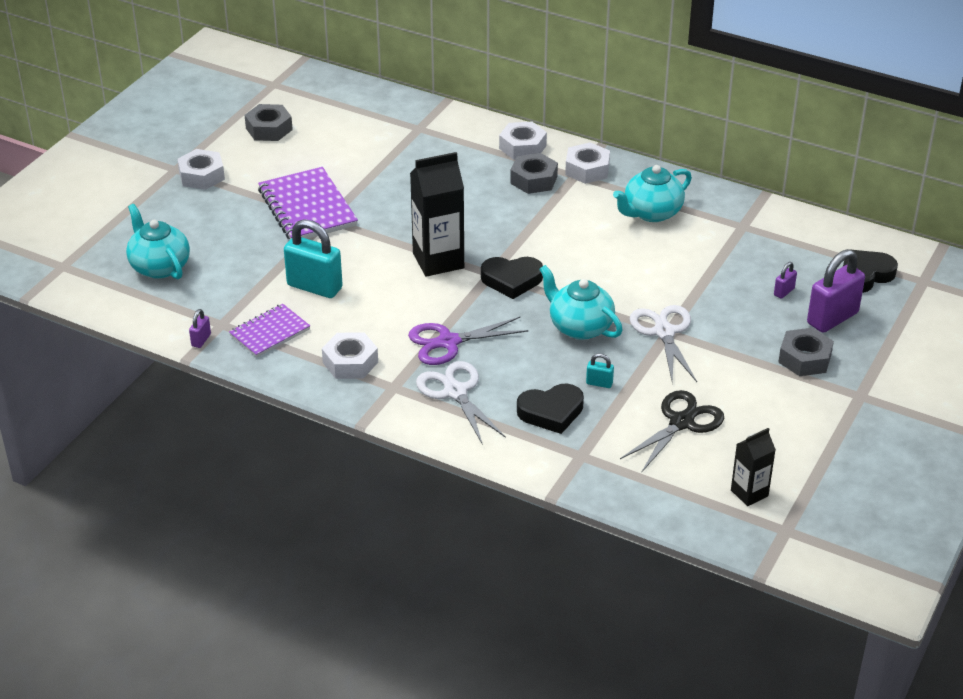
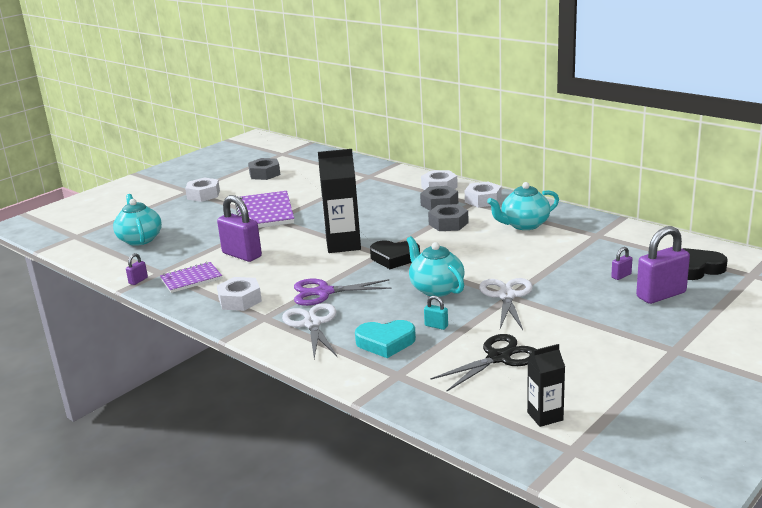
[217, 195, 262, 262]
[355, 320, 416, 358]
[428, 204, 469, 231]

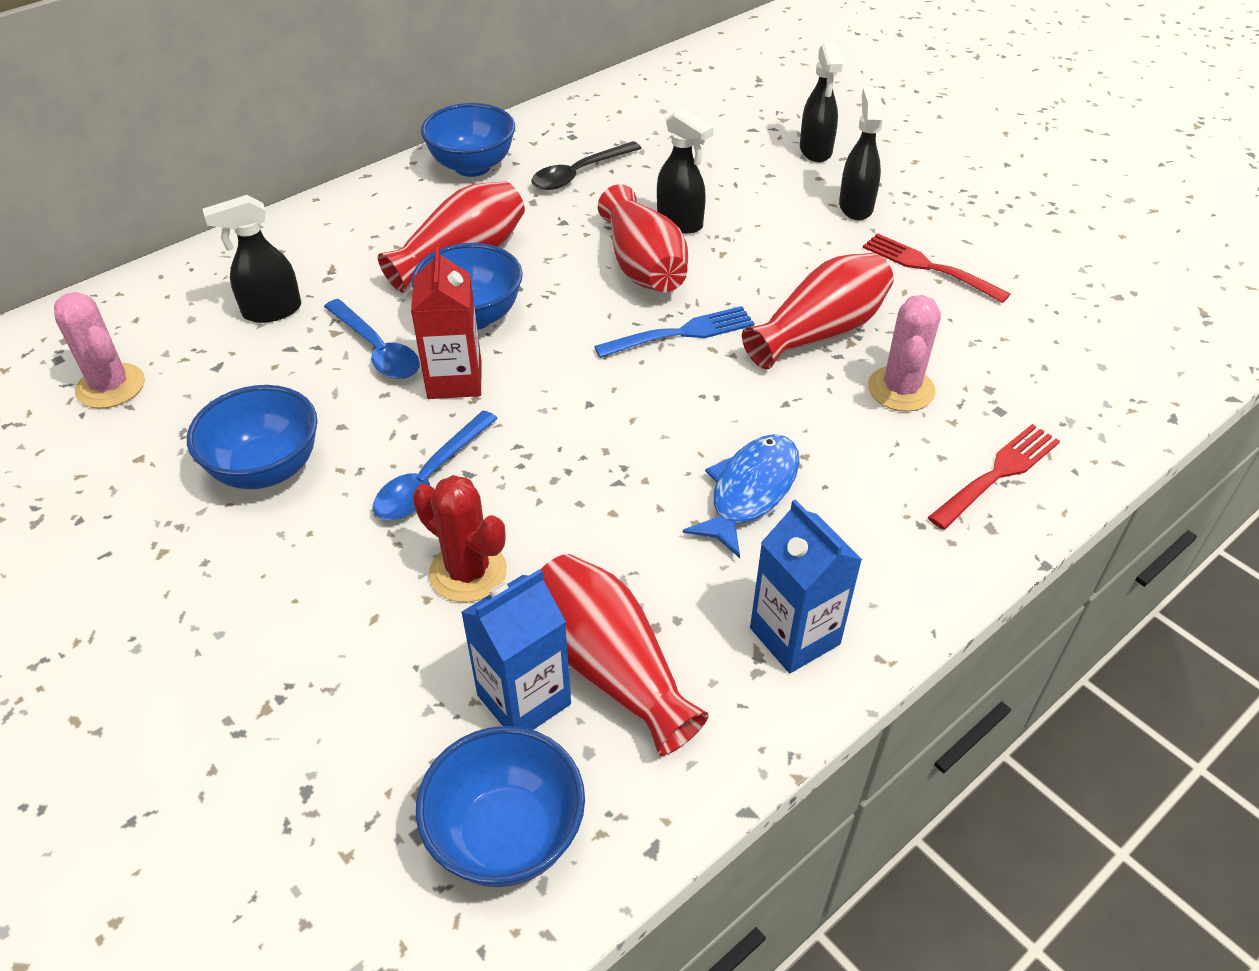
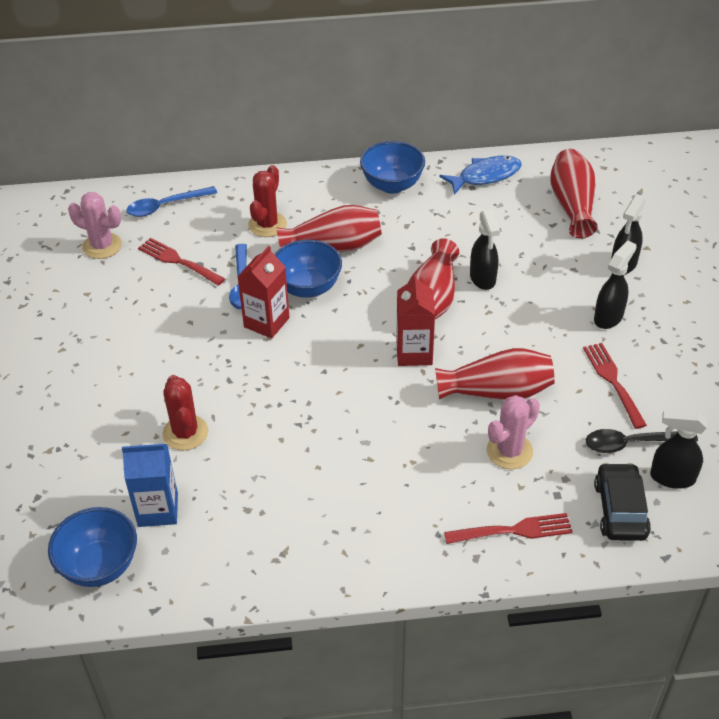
[68, 192, 122, 259]
[187, 385, 318, 489] (first image)
[650, 410, 707, 489]
[126, 186, 217, 217]
[586, 429, 698, 453]
[550, 149, 598, 238]
[396, 274, 435, 366]
[440, 156, 522, 195]
[750, 499, 862, 673] (first image)
[138, 238, 225, 286]
[248, 165, 287, 237]
[594, 463, 651, 541]

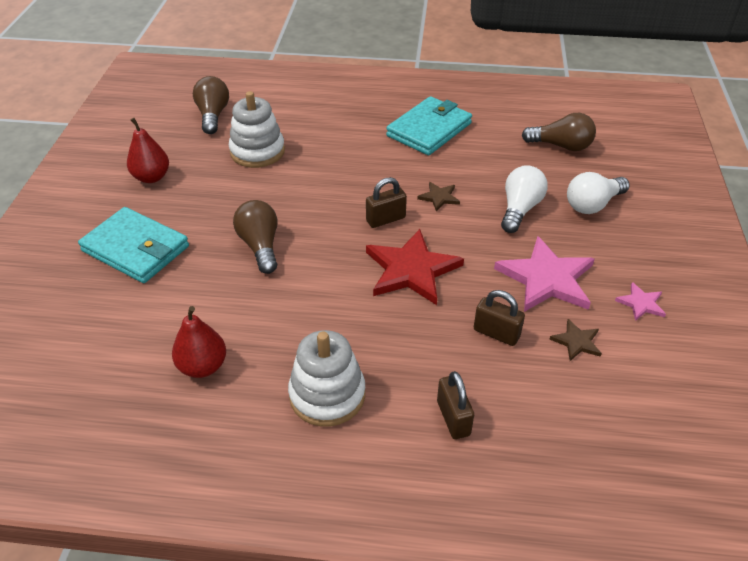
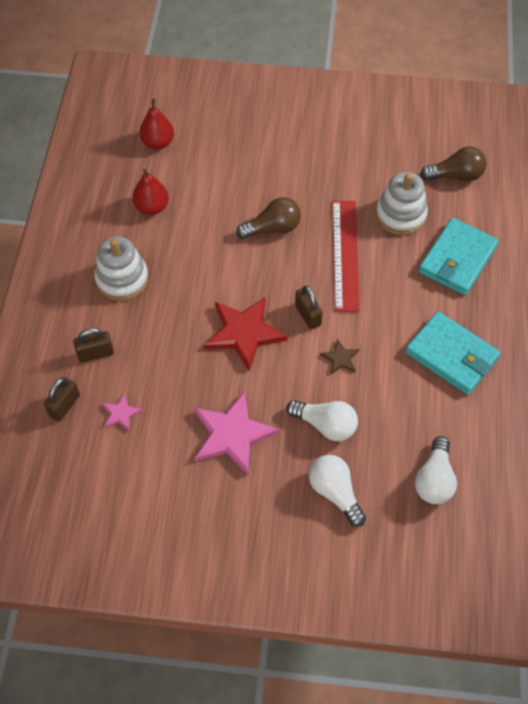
[419, 218, 499, 295]
[139, 99, 174, 150]
[44, 377, 80, 421]
[415, 436, 457, 504]
[550, 319, 602, 361] (first image)
[102, 394, 142, 431]
[332, 201, 360, 312]

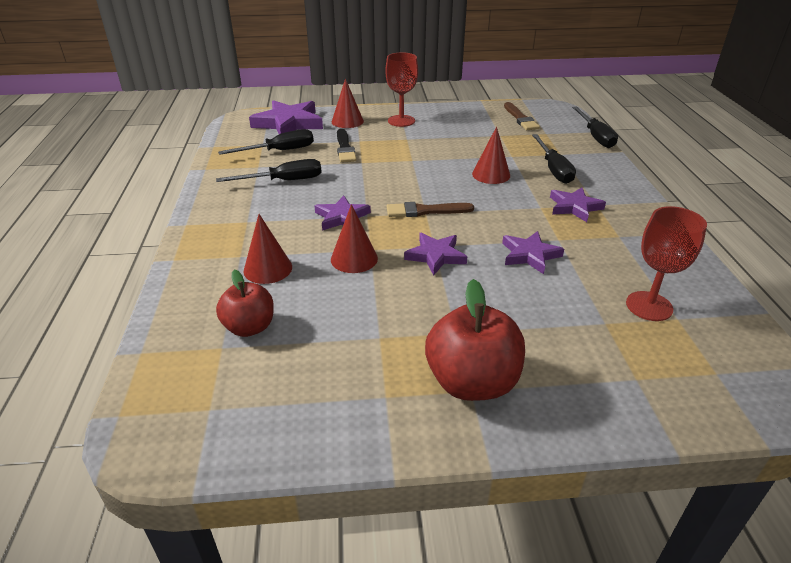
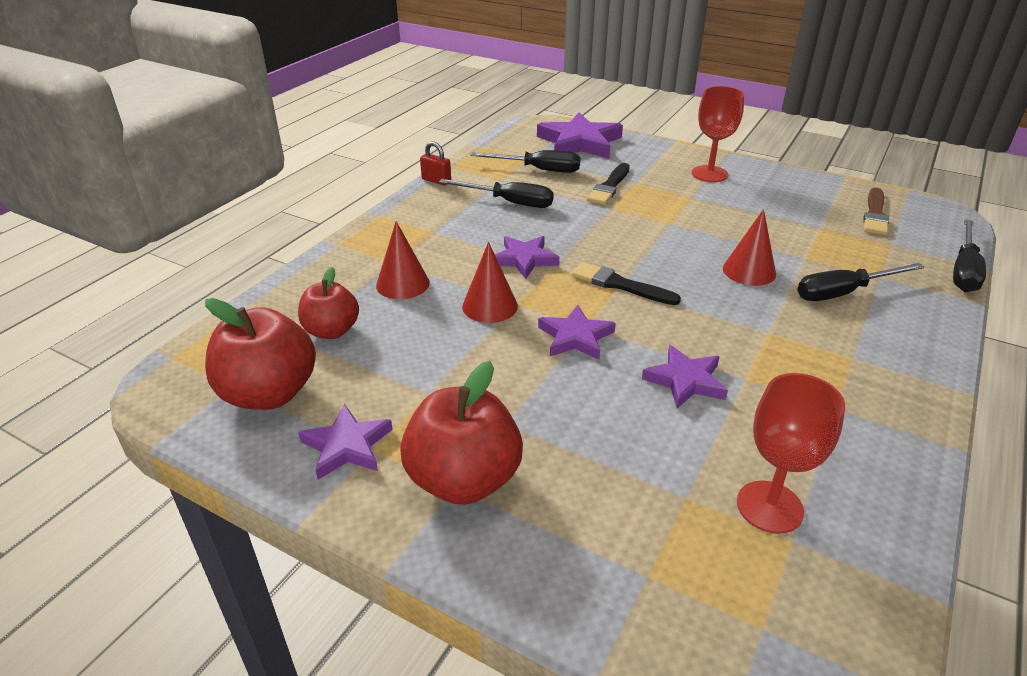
[332, 79, 364, 128] (first image)
[572, 262, 681, 305]
[797, 263, 925, 301]
[298, 404, 393, 480]
[205, 298, 316, 410]
[420, 142, 451, 185]

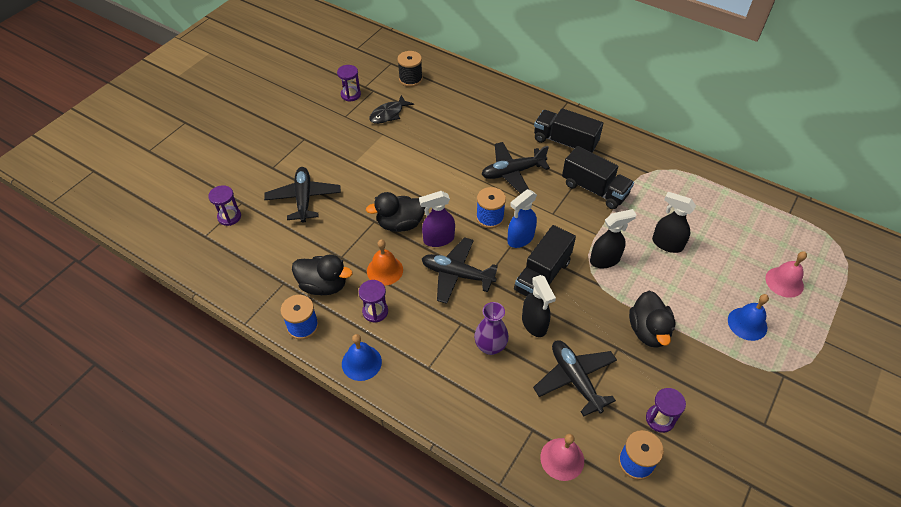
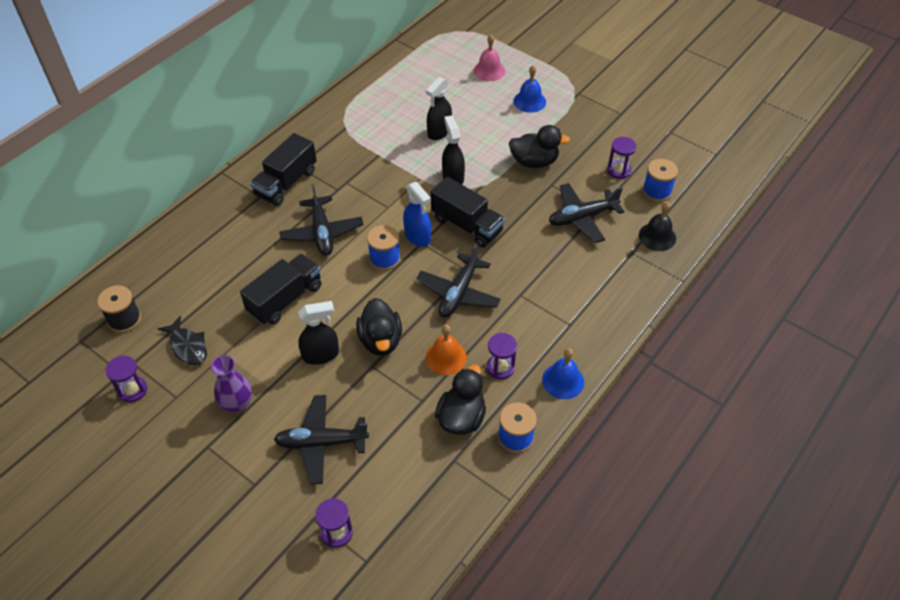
[419, 191, 455, 247] (first image)
[211, 355, 252, 413]
[298, 301, 339, 365]
[639, 202, 676, 251]
[240, 254, 322, 325]

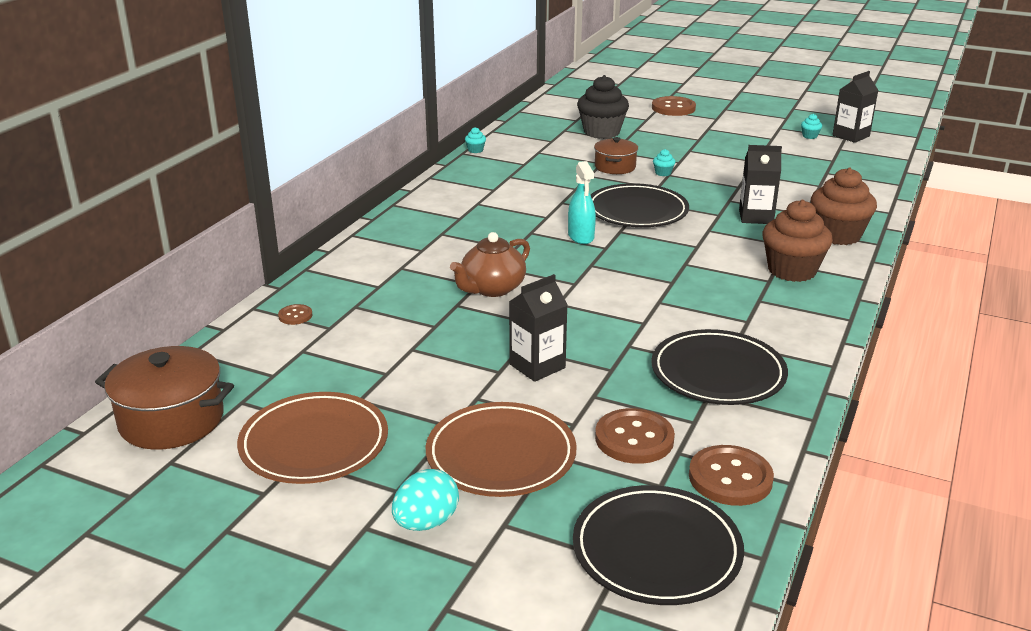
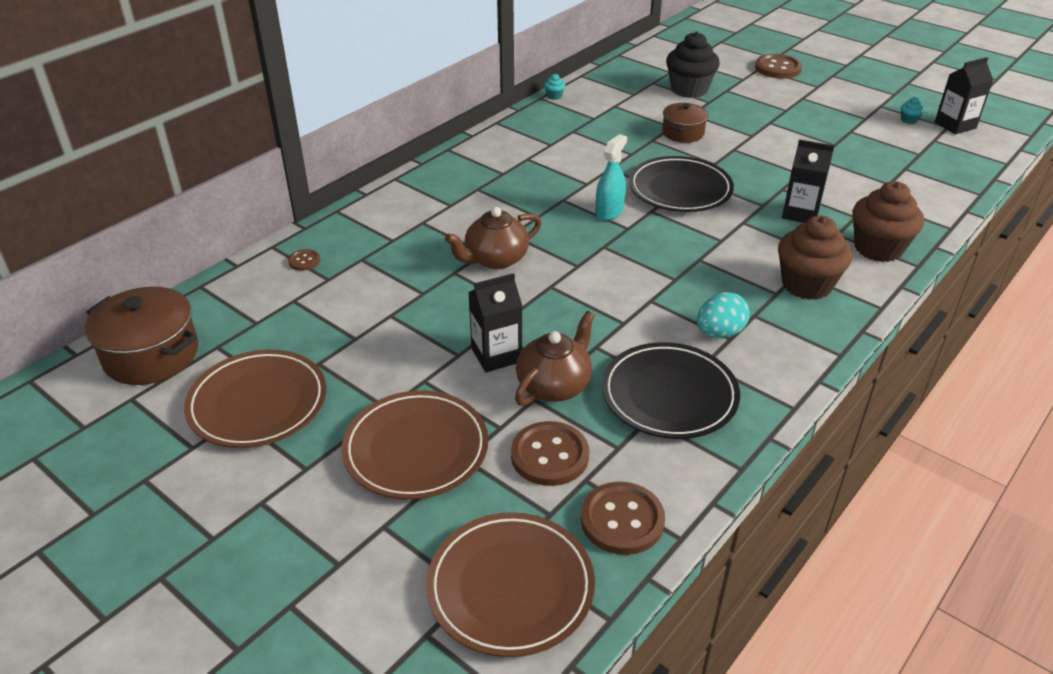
[697, 292, 750, 338]
[595, 134, 627, 221]
[426, 512, 595, 657]
[653, 149, 675, 176] (first image)
[515, 311, 595, 406]

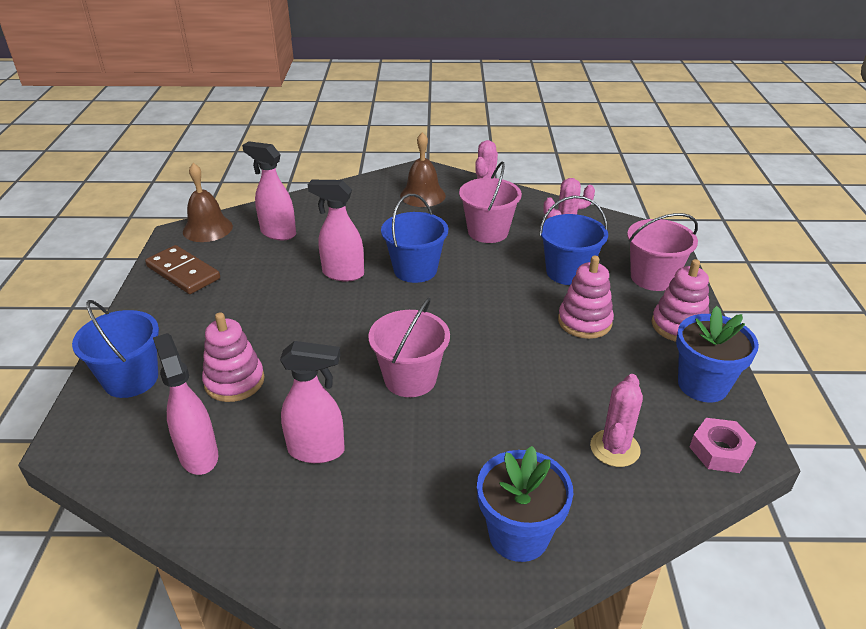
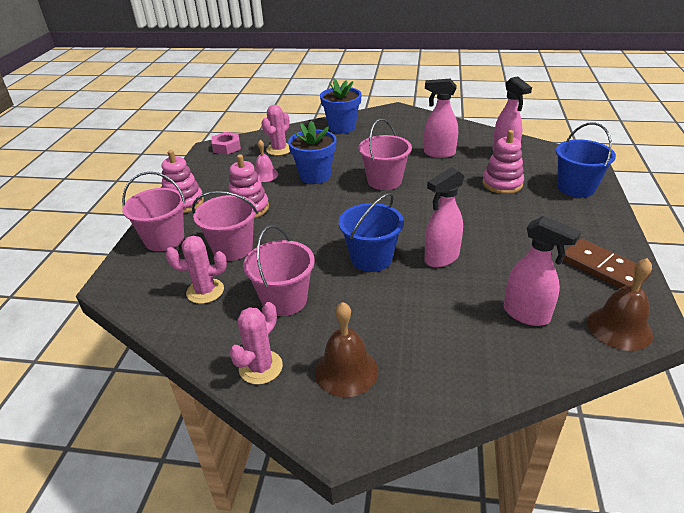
[425, 167, 465, 268]
[192, 191, 257, 261]
[288, 120, 337, 184]
[255, 140, 278, 182]

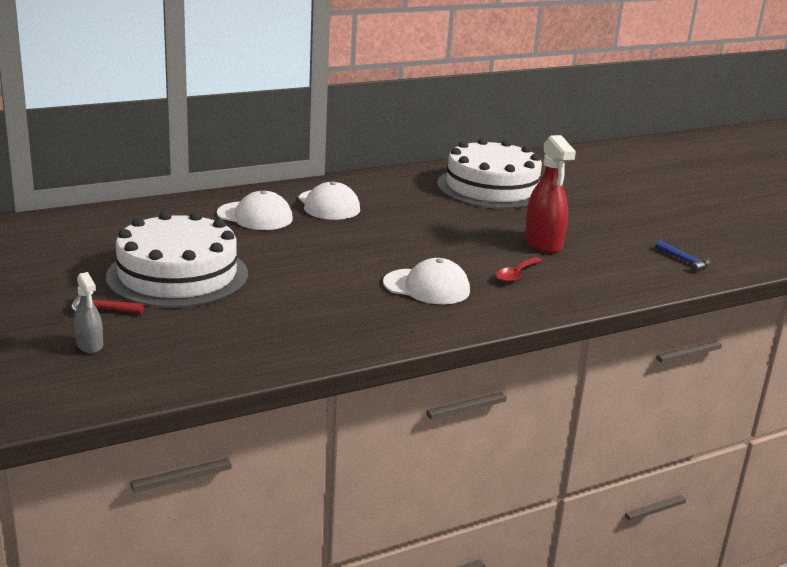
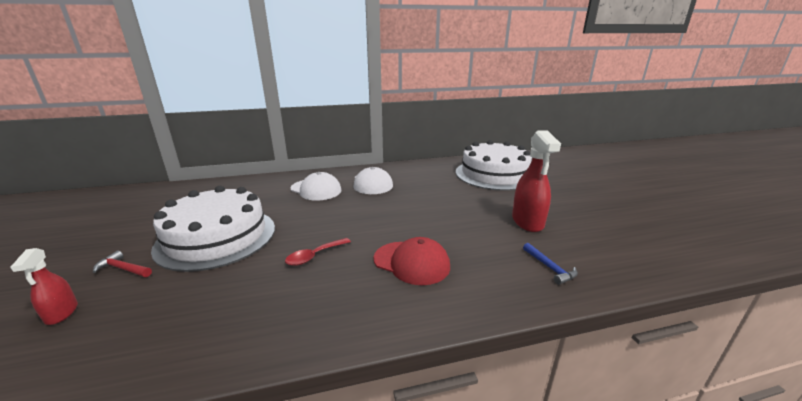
[10, 248, 78, 325]
[374, 237, 450, 285]
[285, 238, 351, 266]
[523, 243, 578, 285]

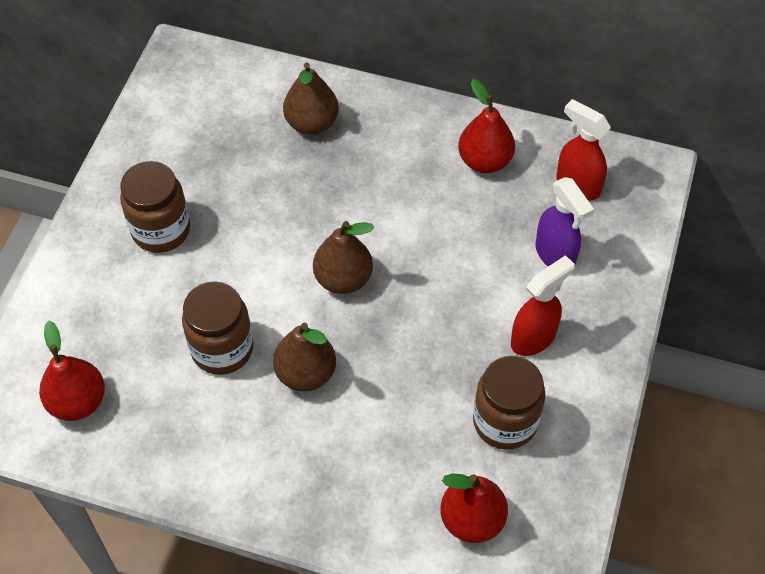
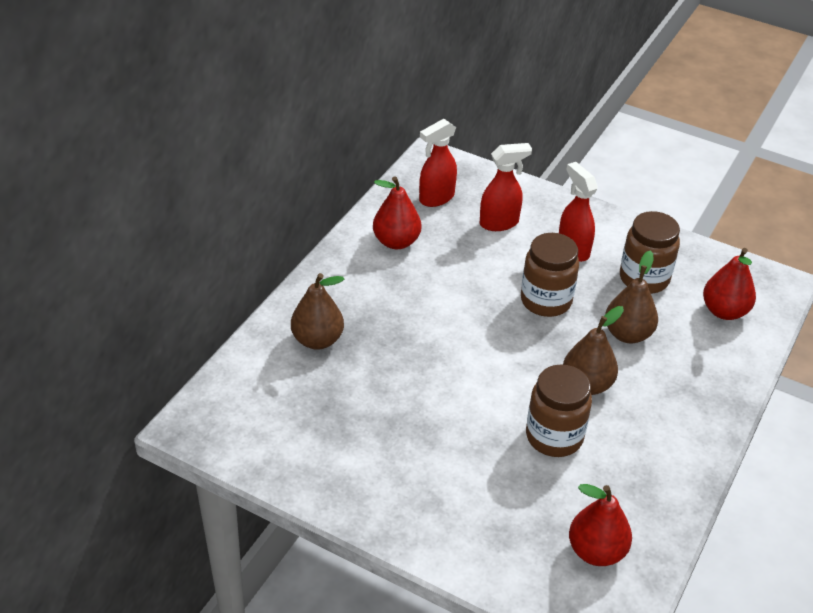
[521, 233, 579, 317]
[605, 250, 658, 344]
[480, 143, 532, 231]

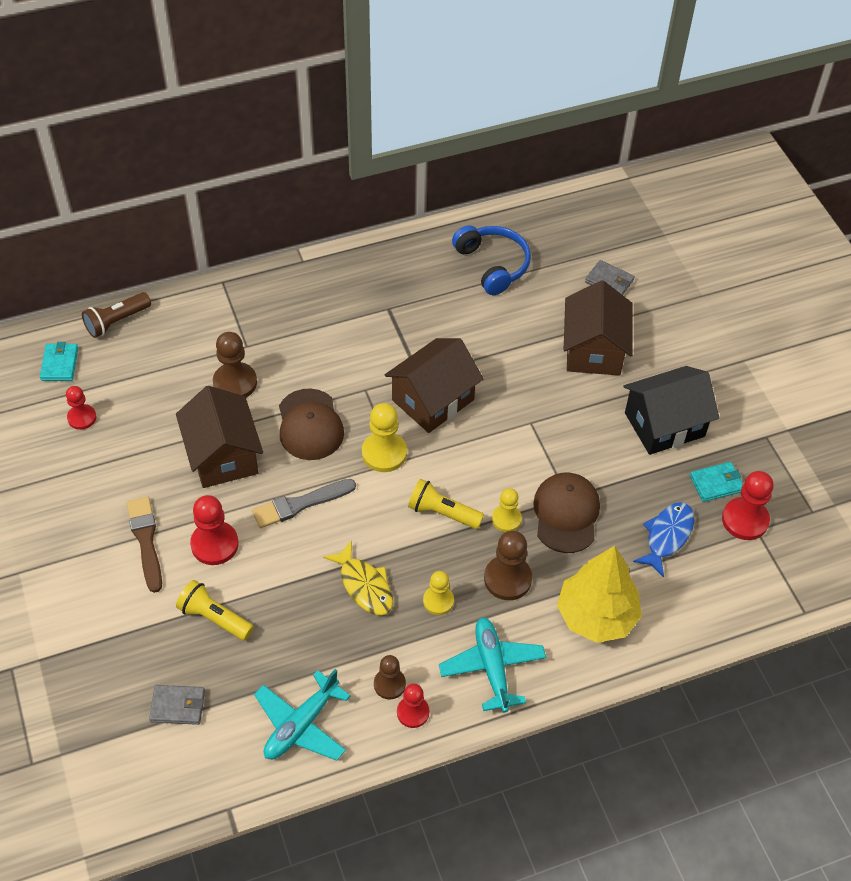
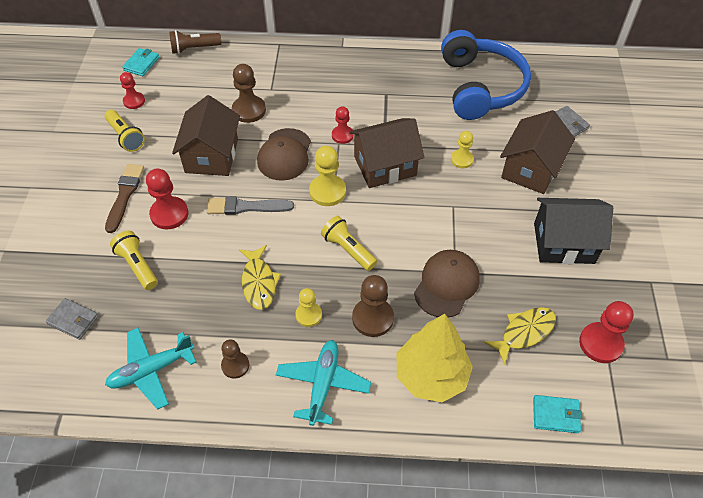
[332, 106, 354, 144]
[441, 30, 531, 120]
[451, 131, 474, 168]
[484, 307, 556, 365]
[533, 395, 582, 433]
[105, 110, 145, 152]

